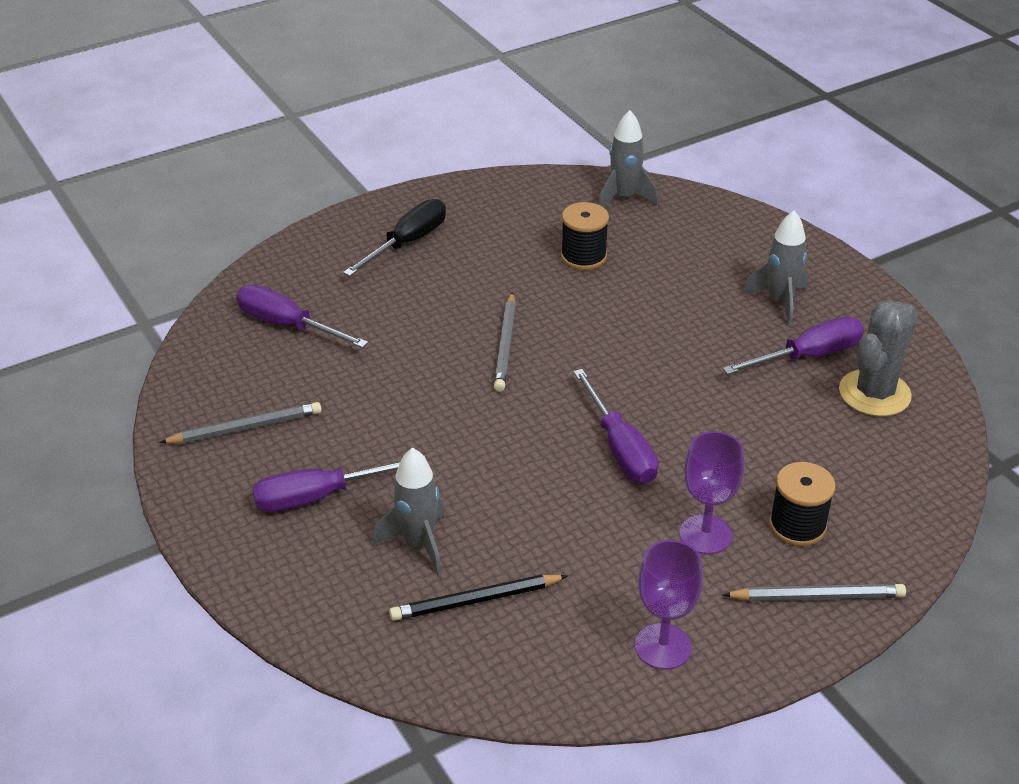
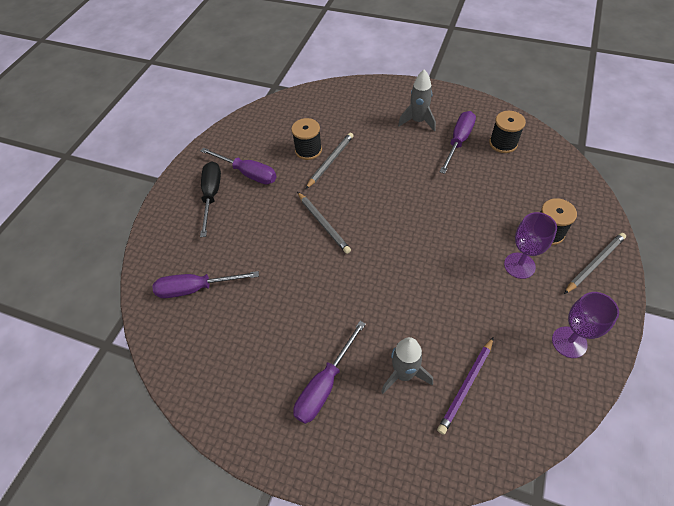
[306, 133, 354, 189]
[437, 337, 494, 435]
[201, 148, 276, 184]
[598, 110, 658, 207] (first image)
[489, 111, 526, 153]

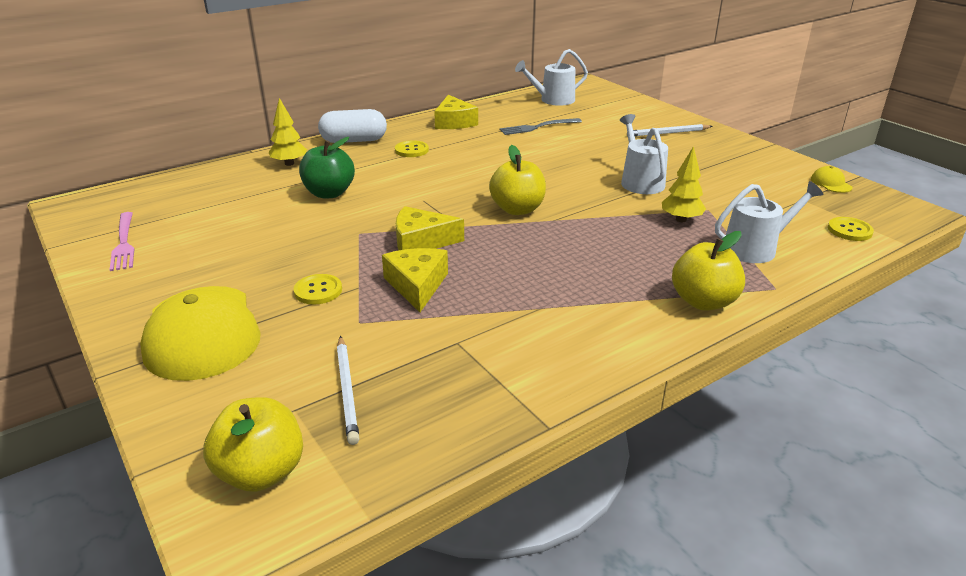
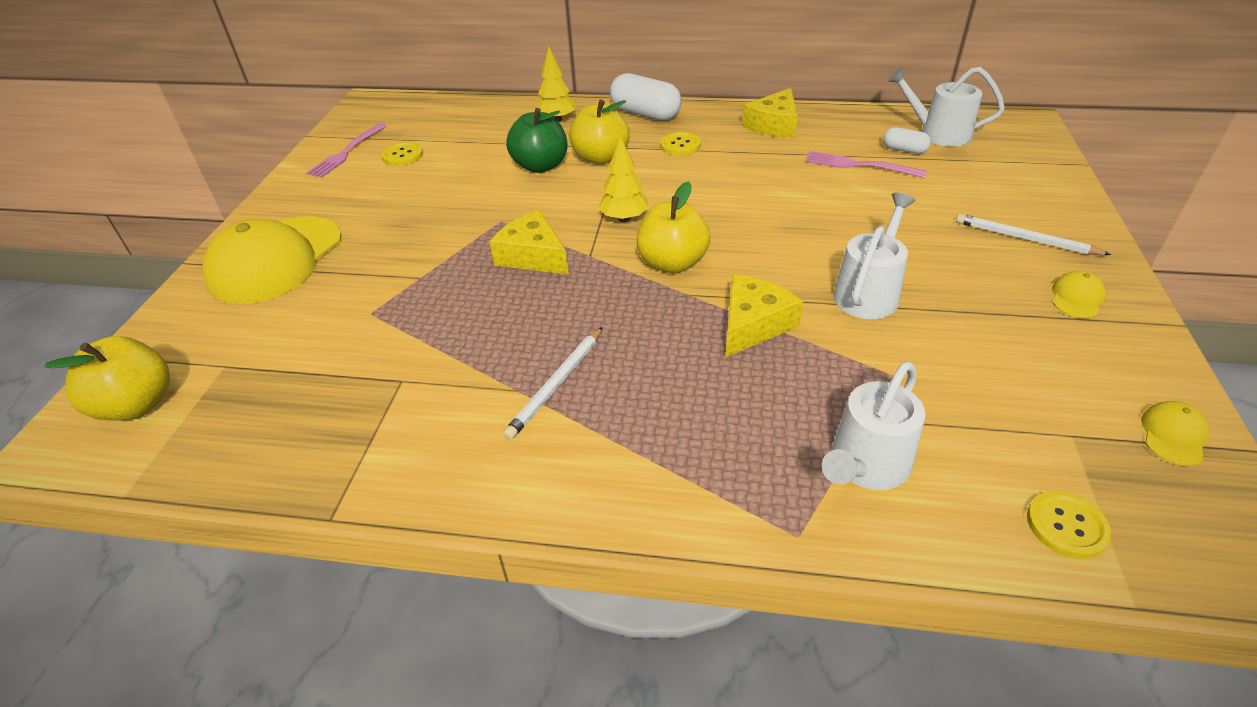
[381, 142, 423, 166]
[503, 327, 603, 440]
[726, 275, 803, 357]
[805, 151, 927, 178]
[599, 135, 649, 222]
[569, 99, 630, 164]
[822, 361, 925, 490]
[883, 127, 931, 154]
[1052, 271, 1106, 318]

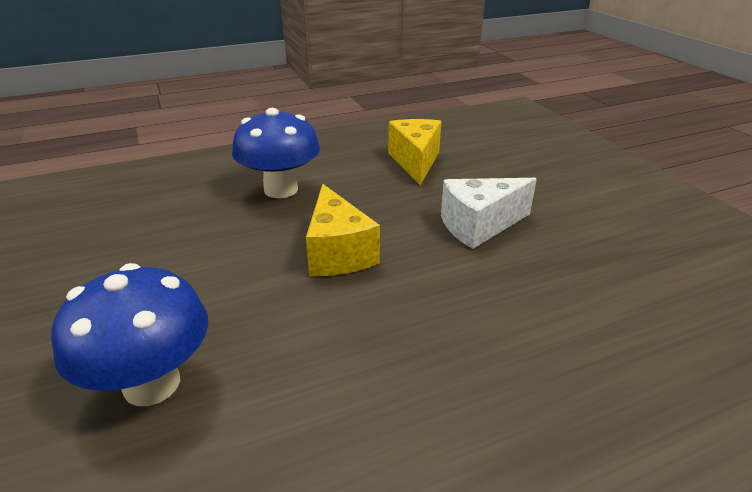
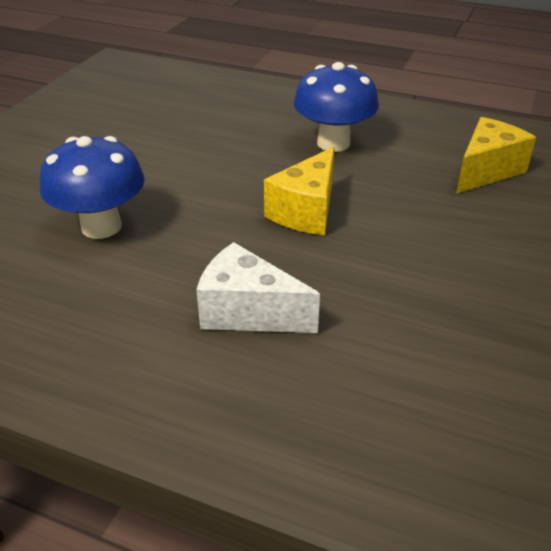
[196, 242, 320, 333]

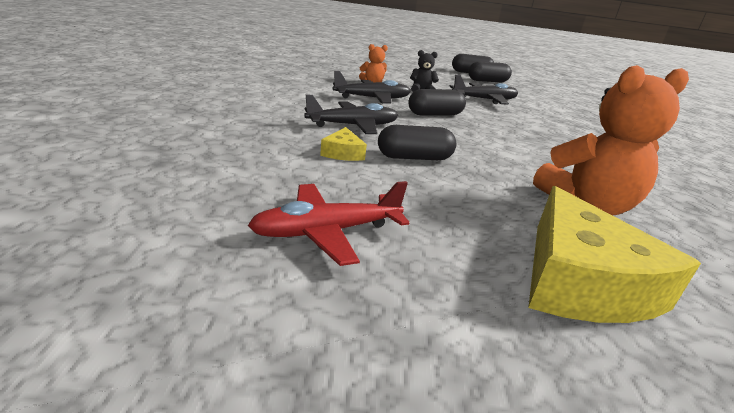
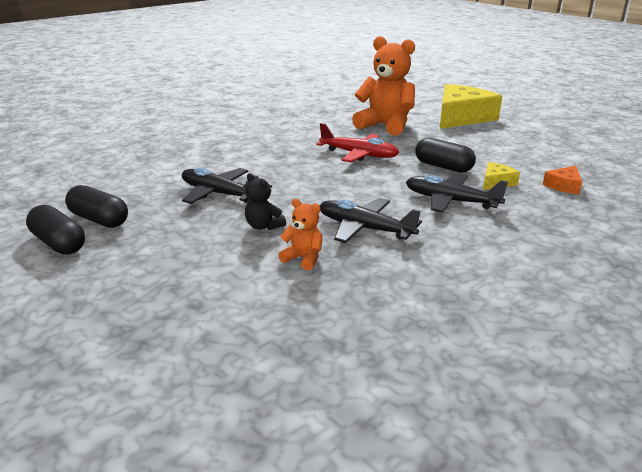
[317, 123, 400, 162]
[409, 89, 466, 115] (first image)
[543, 166, 582, 195]

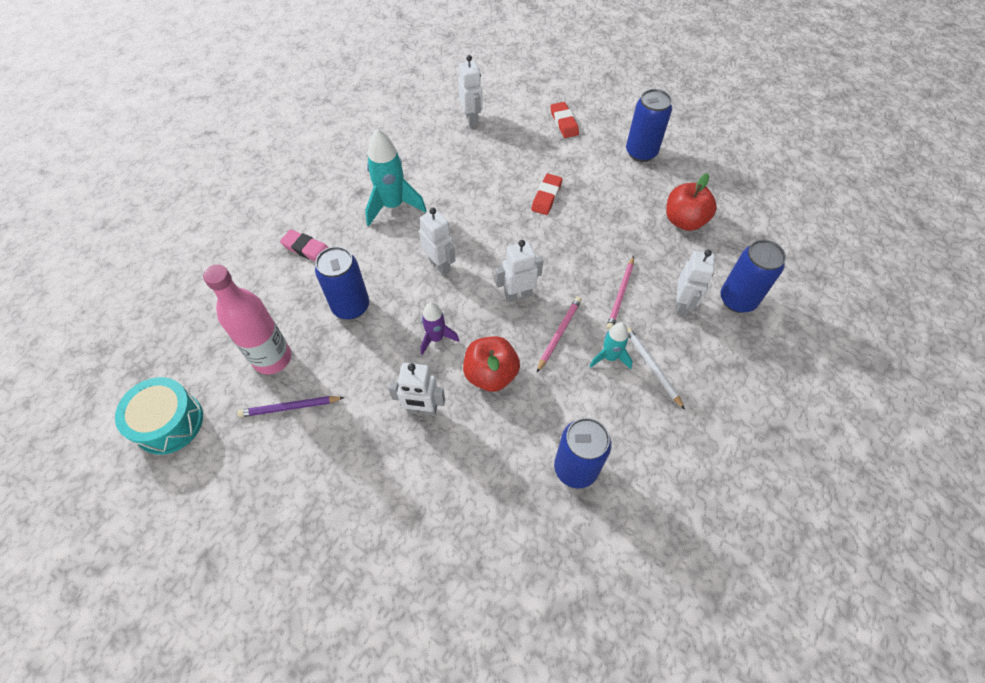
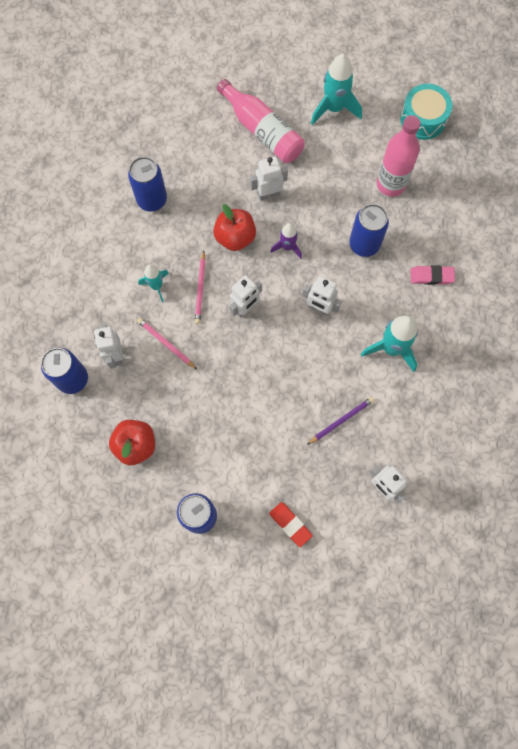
[307, 397, 375, 445]
[531, 174, 562, 215] (first image)
[137, 318, 197, 369]
[627, 327, 685, 410] (first image)
[217, 79, 304, 163]
[311, 54, 362, 125]

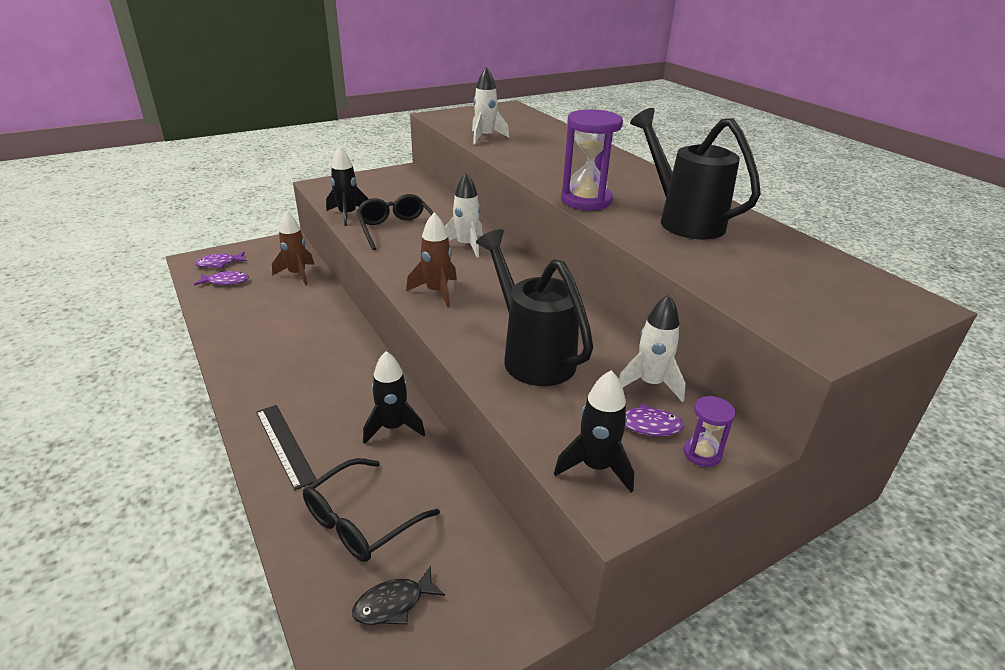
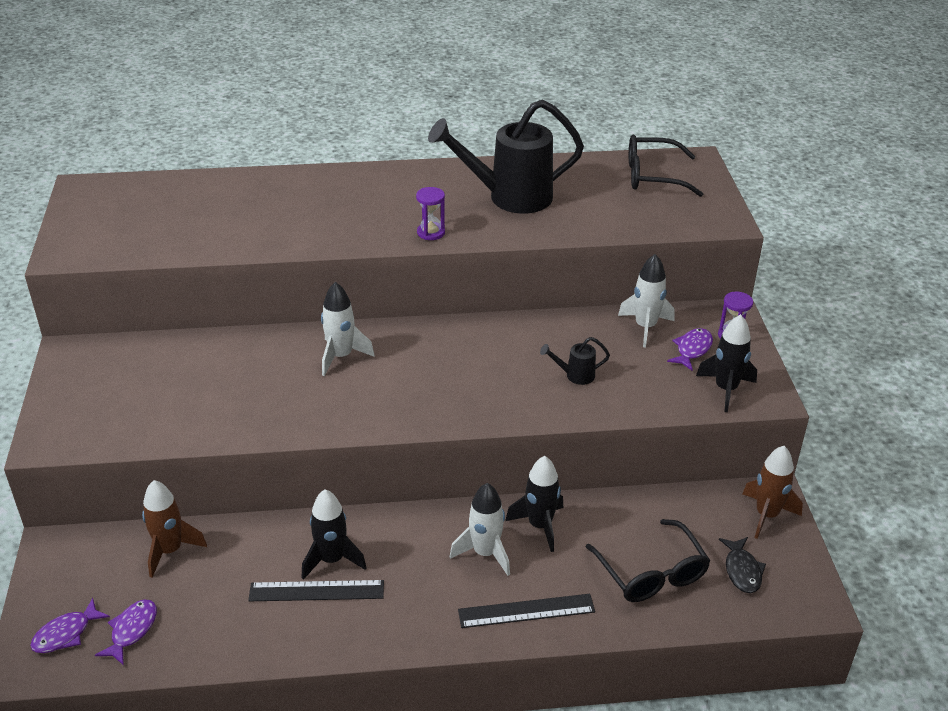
[30, 598, 110, 653]
[302, 489, 367, 580]
[629, 135, 703, 197]
[743, 446, 803, 539]
[450, 483, 510, 576]
[540, 337, 610, 385]
[416, 187, 445, 240]
[248, 580, 384, 601]

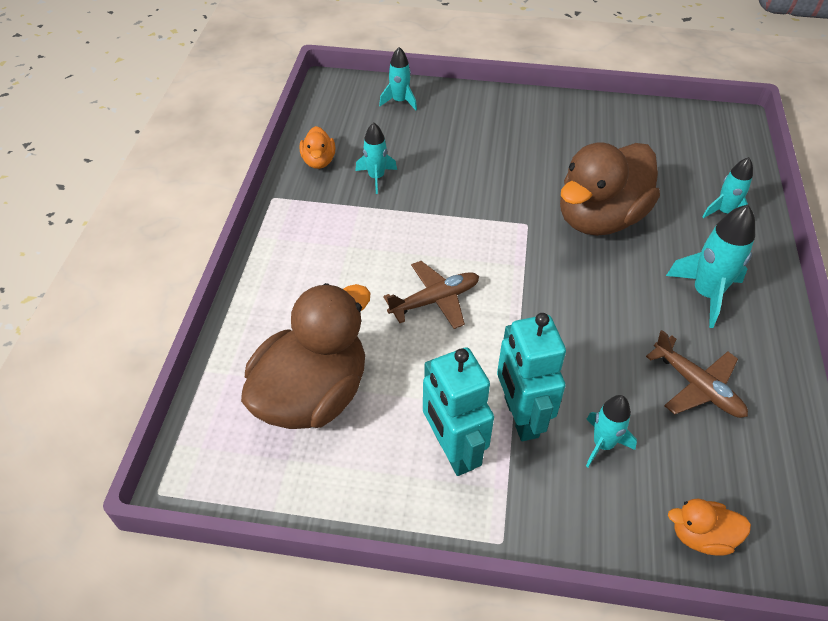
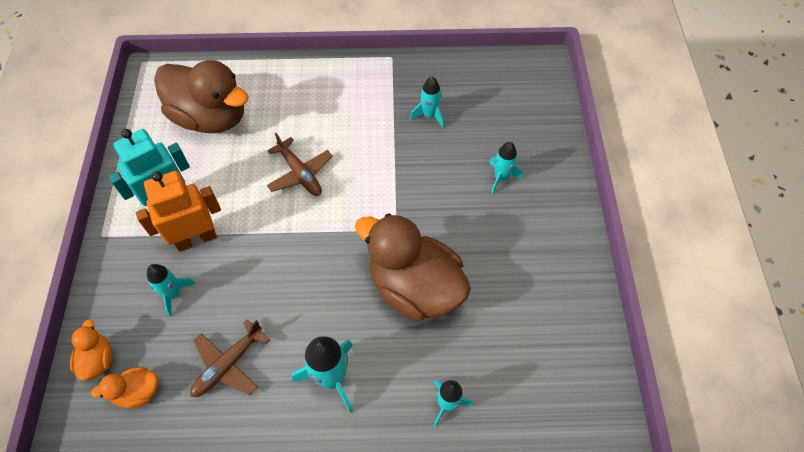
[91, 367, 158, 408]
[489, 142, 523, 194]
[136, 171, 221, 252]

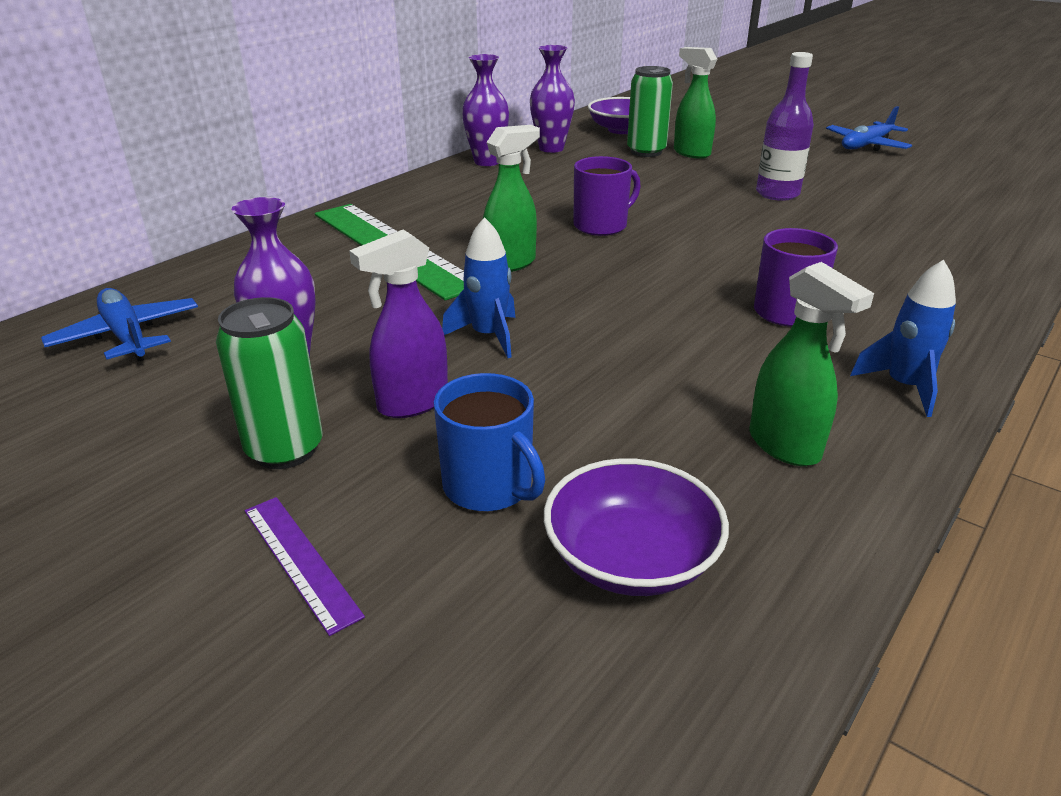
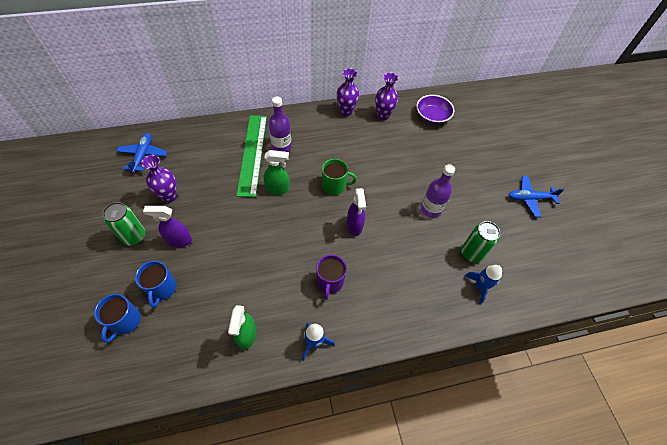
[245, 497, 365, 636] (first image)
[465, 265, 502, 305]
[544, 458, 729, 596] (first image)
[322, 159, 357, 195]
[461, 221, 500, 263]
[674, 47, 717, 159] (first image)
[94, 294, 141, 343]
[269, 97, 291, 152]
[347, 188, 366, 236]

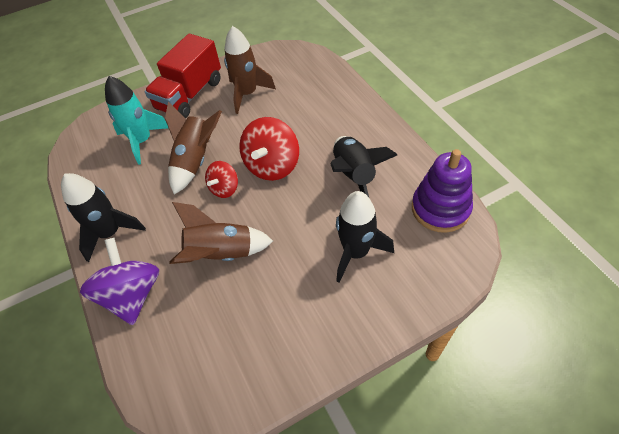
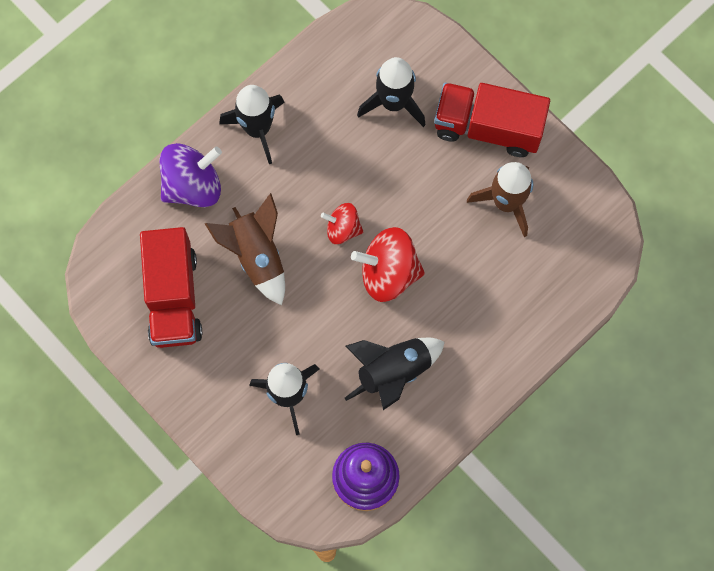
[357, 57, 426, 127]
[165, 102, 222, 194] (first image)
[140, 227, 202, 348]

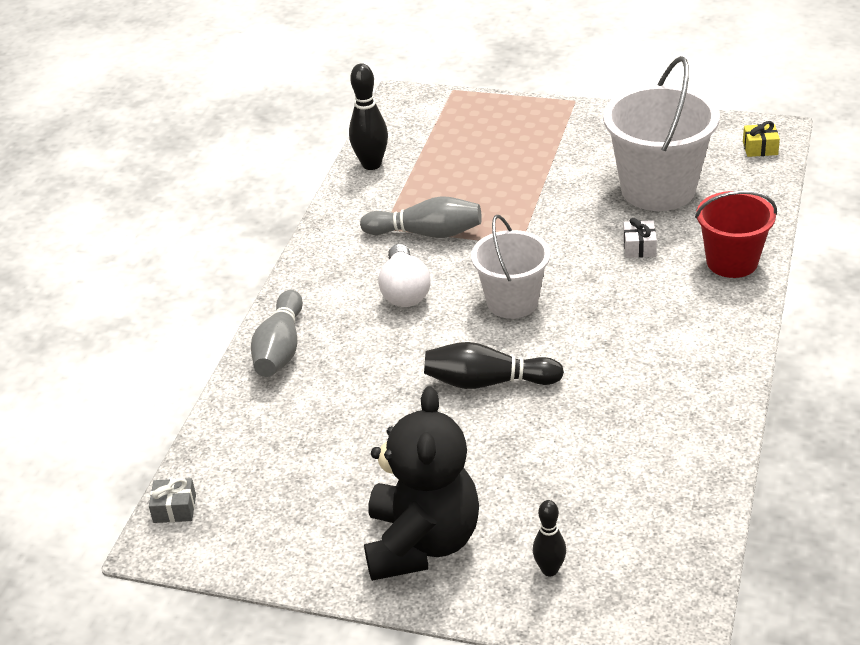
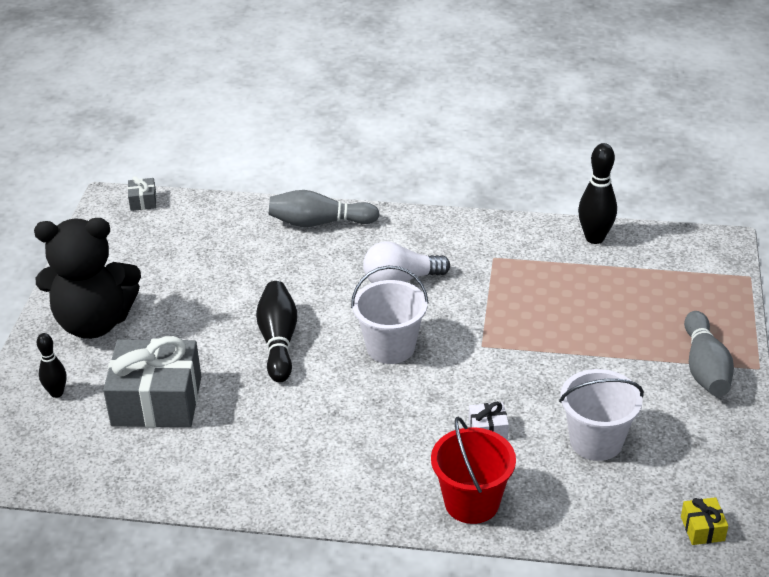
[684, 311, 734, 397]
[559, 369, 644, 461]
[103, 336, 202, 428]

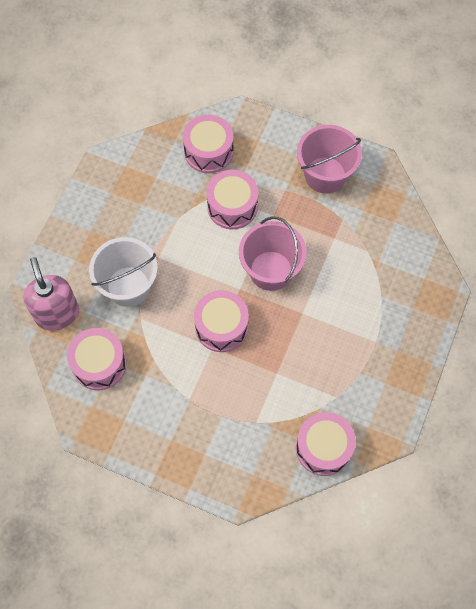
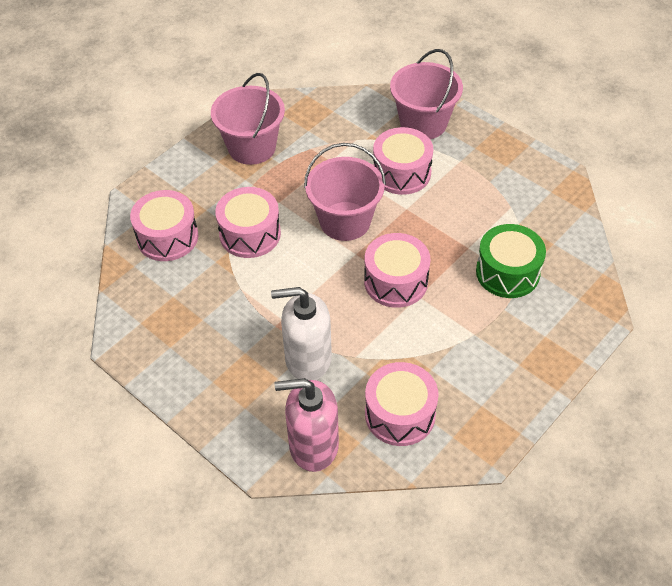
[271, 287, 332, 380]
[373, 127, 433, 195]
[390, 49, 463, 139]
[476, 224, 546, 298]

